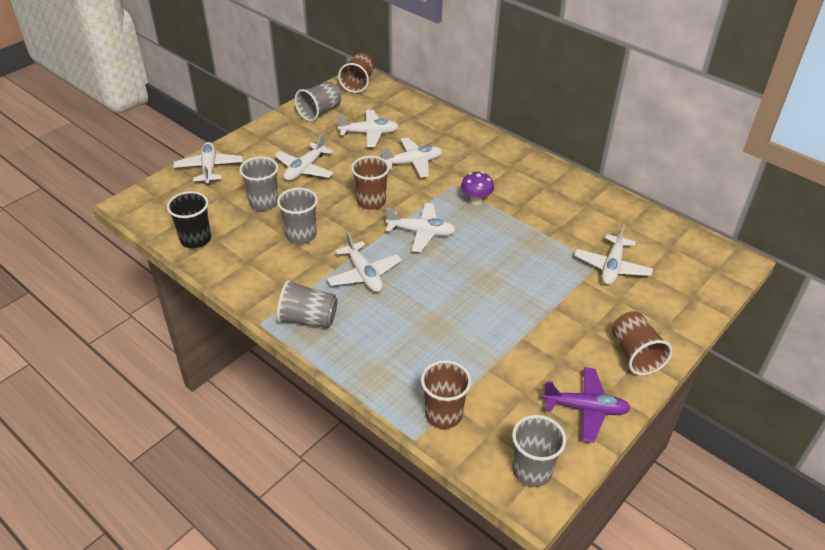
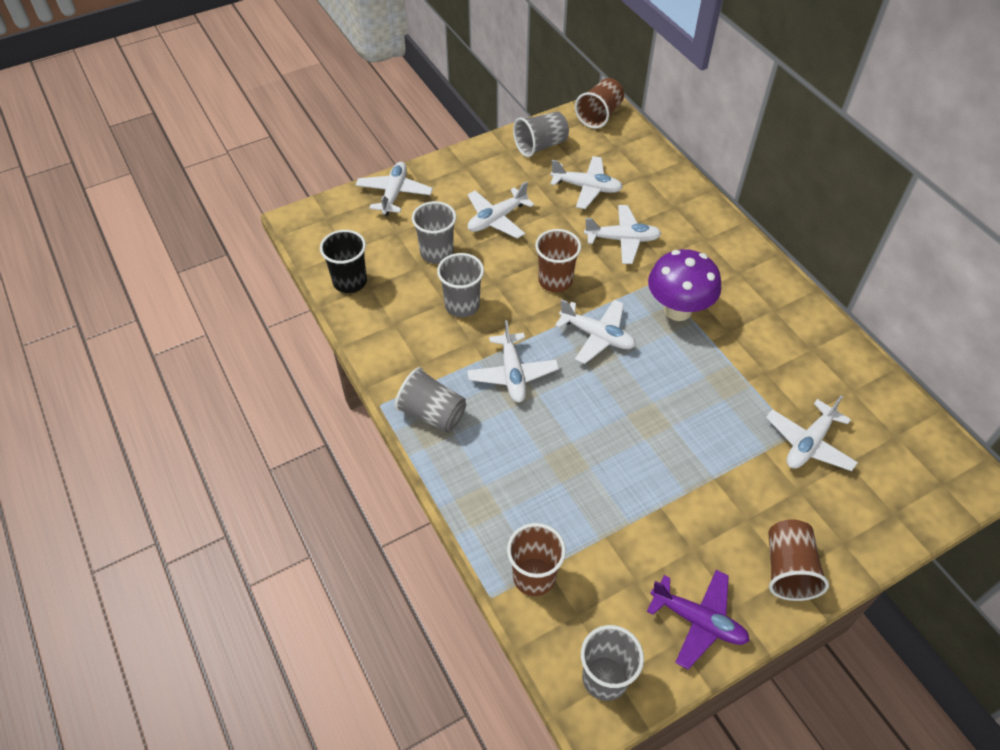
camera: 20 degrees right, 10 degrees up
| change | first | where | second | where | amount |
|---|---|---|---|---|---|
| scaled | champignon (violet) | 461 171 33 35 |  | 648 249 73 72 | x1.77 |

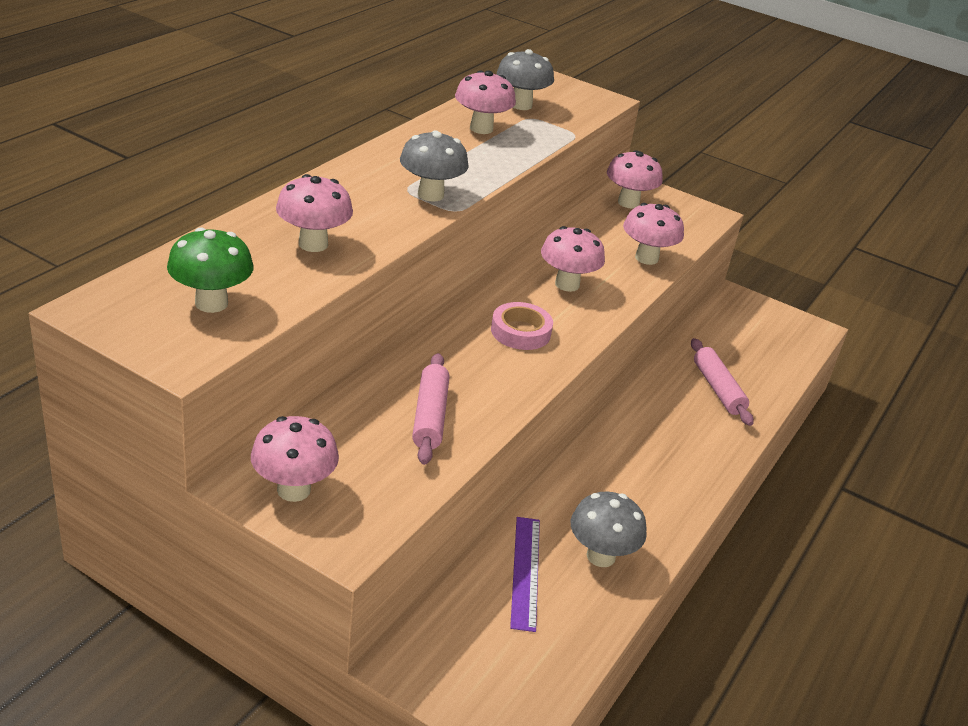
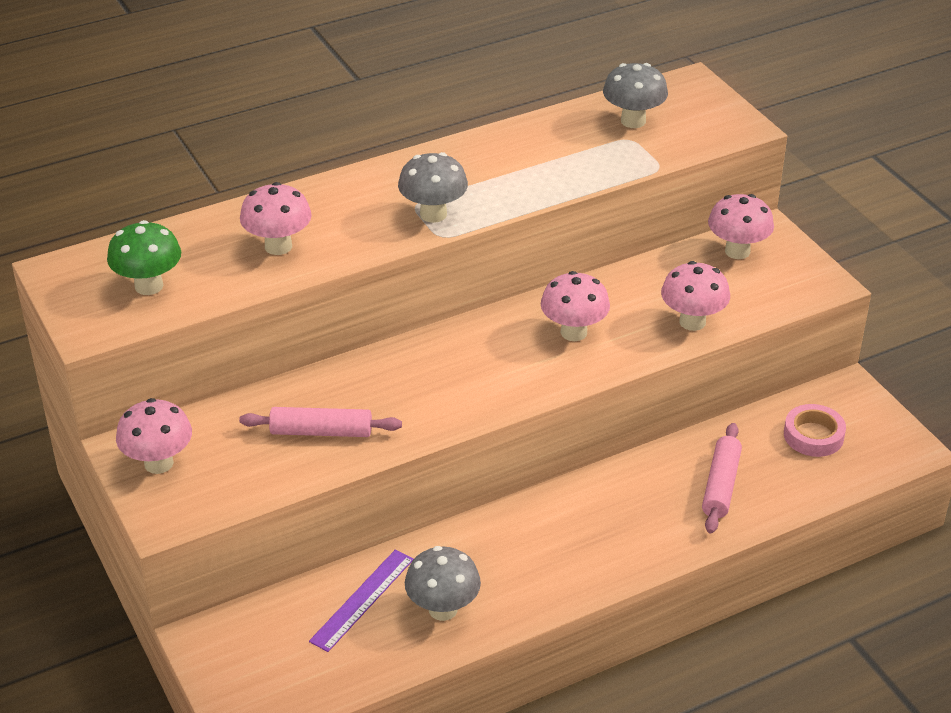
camera: 35 degrees right, 5 degrees up
| change | first | where | second | where | amount |
|---|---|---|---|---|---|
| rotated | rouleau à pâtisserie (rose) | 412 353 38 112 |  | 239 407 163 30 | 60 degrees clockwise |
| gone | champignon (rose) | 455 70 61 64 |  |  |  |
| shifted | ruban adhésif (rose) | 491 302 62 48 |  | 784 404 62 53 |  |

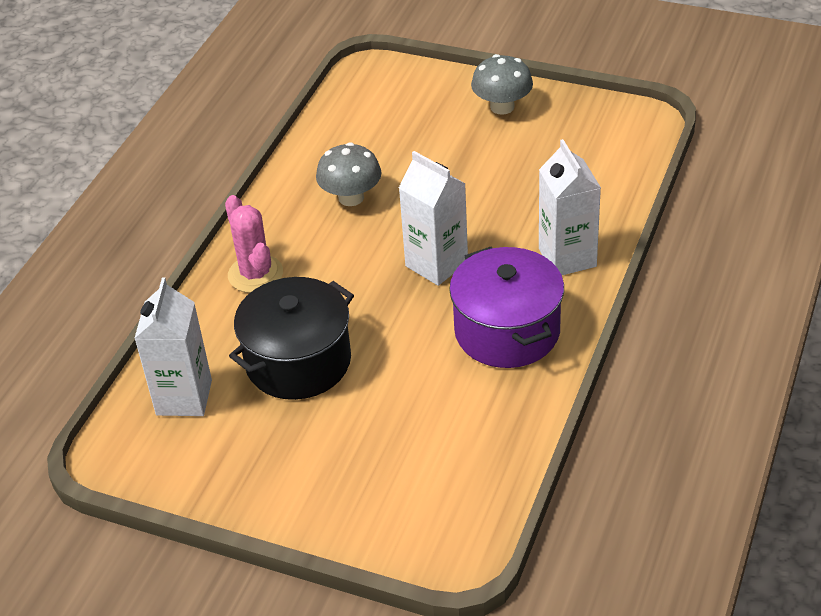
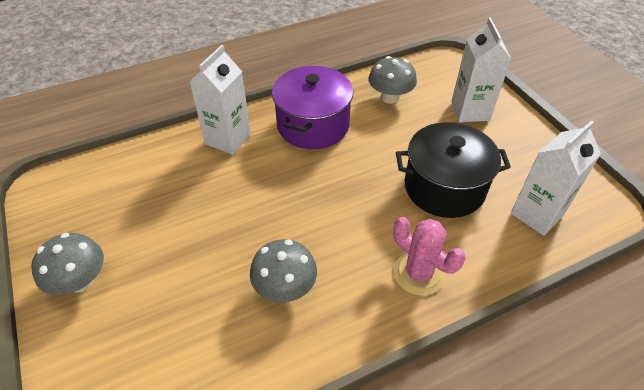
camera: 140 degrees left, 5 degrees up
| change | first | where | second | where | amount |
|---|---|---|---|---|---|
| rotated | cactus (rose) | 225 195 58 98 |  | 393 217 72 79 | 60 degrees counterclockwise |
| shifted | brique de lait (blanc) | 399 151 69 135 |  | 451 18 61 104 |  |
| new |  |  | champignon (gris) | 369 56 48 48 |  |

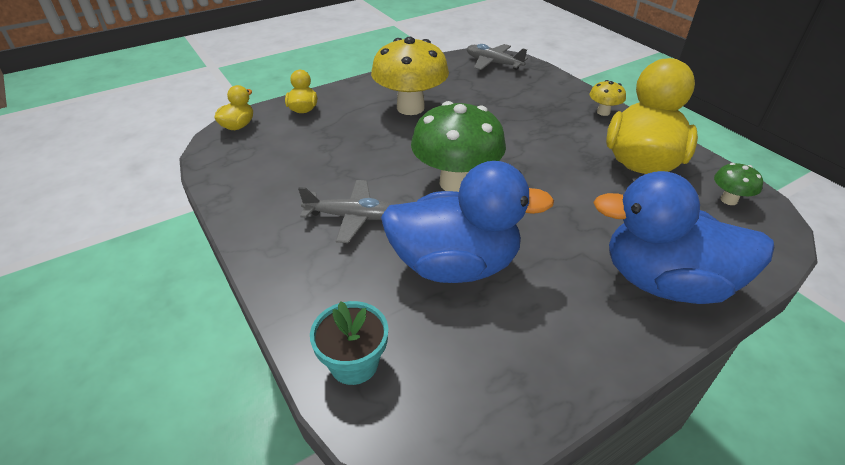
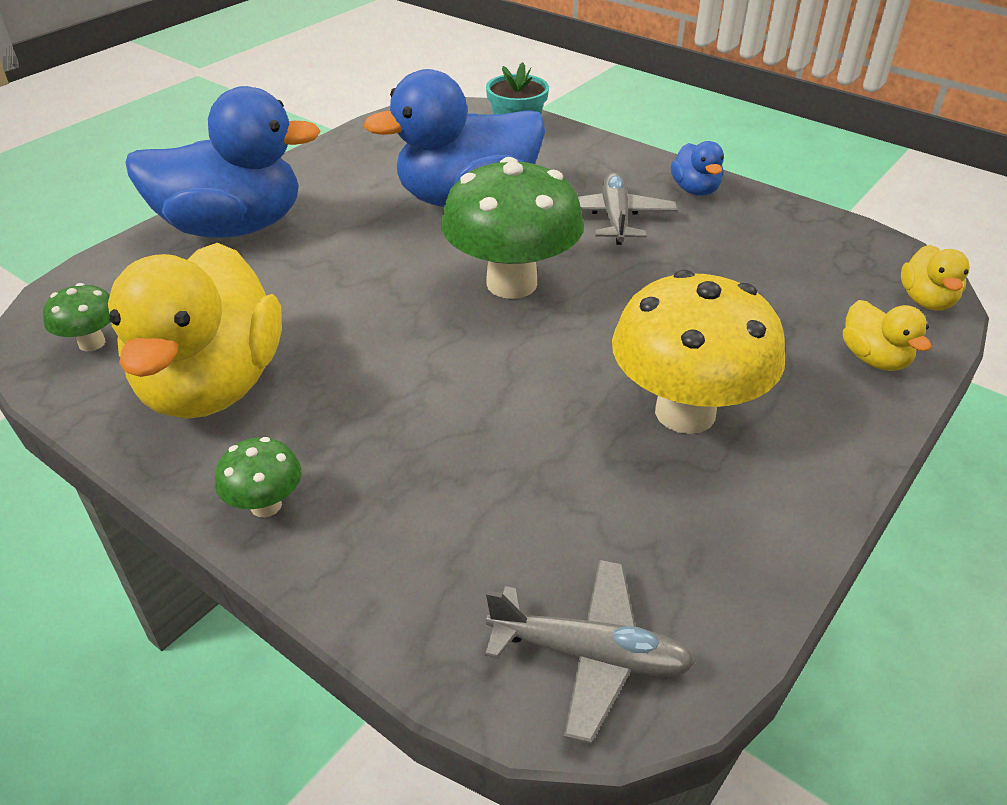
camera: 160 degrees right, 0 degrees up
| change | first | where | second | where | amount |
|---|---|---|---|---|---|
| rotated | avion (gris) | 298 180 94 63 |  | 578 172 100 73 | 105 degrees clockwise |
| repainted | champignon (jaune) | 590 80 36 36 | champignon (vert) | 215 437 86 81 |  |
| new |  |  | canard (bleu) | 671 141 53 55 |  |

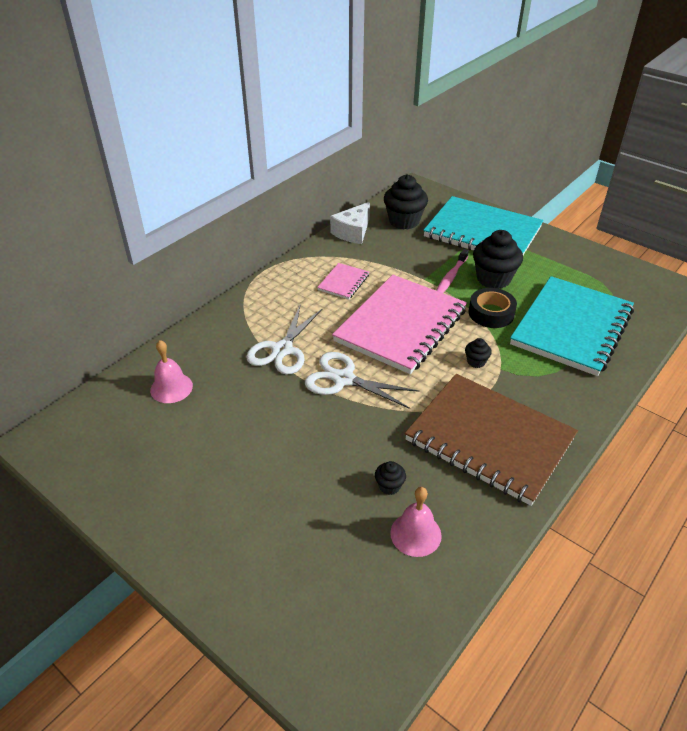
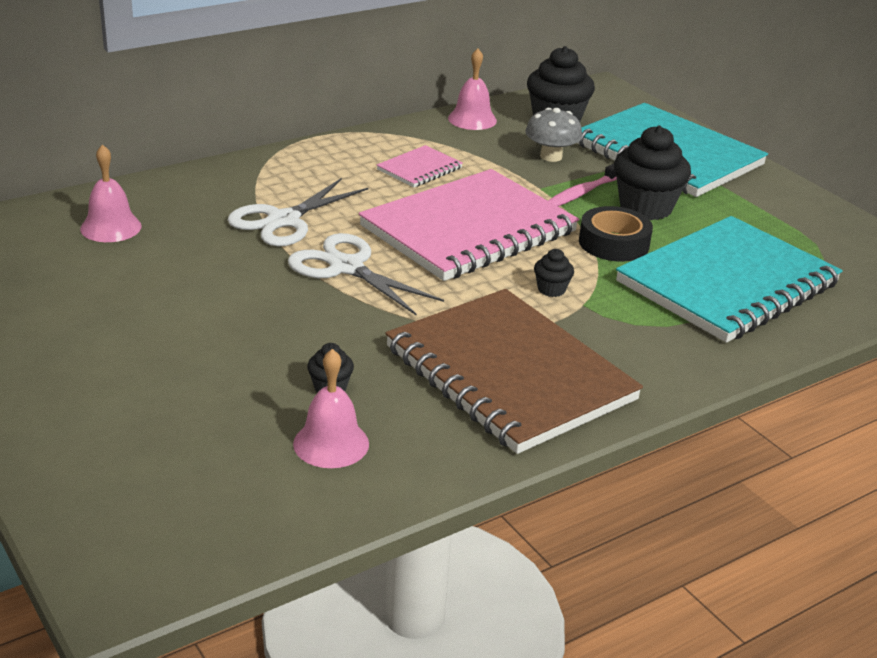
camera: 15 degrees right, 10 degrees down
| change | first | where | second | where | amount |
|---|---|---|---|---|---|
| swapped | fromage (blanc) | 330 202 40 42 | cloche (rose) | 448 48 49 82 |  |
| new |  |  | champignon (gris) | 525 108 57 54 |  |

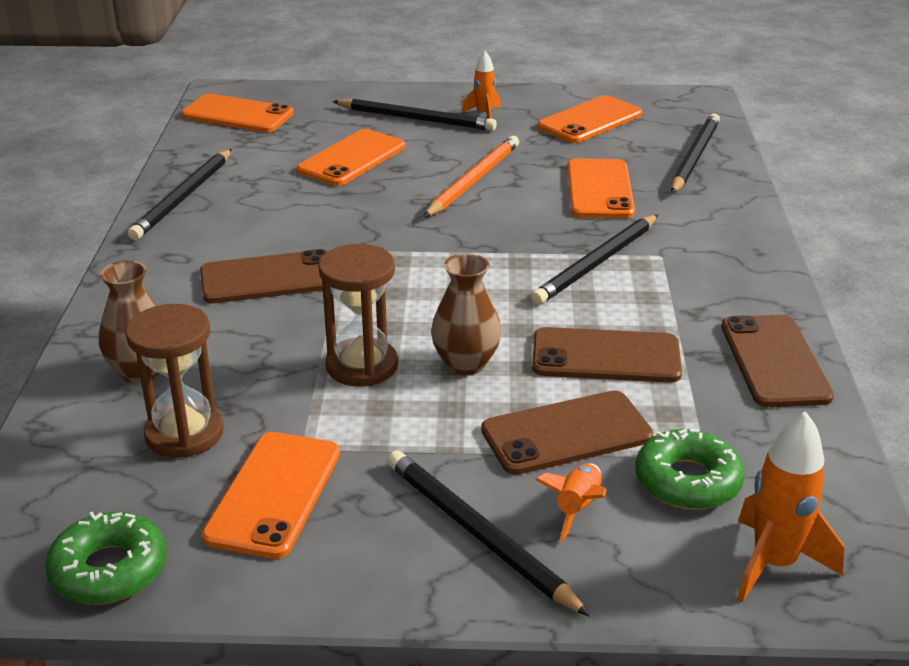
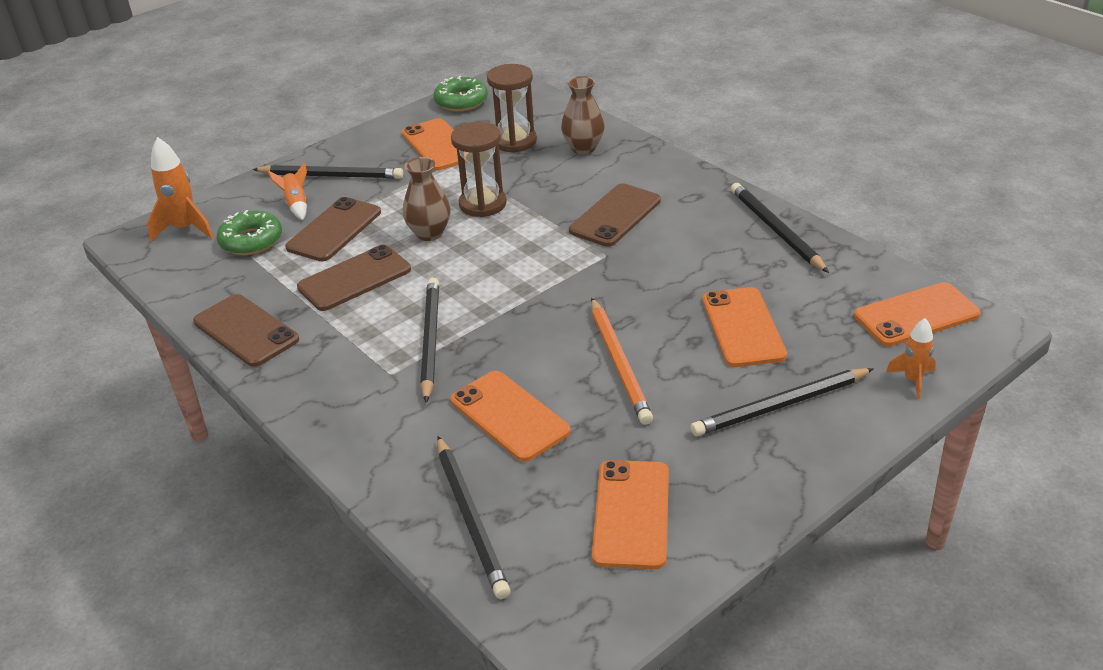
camera: 140 degrees right, 5 degrees up
| change | first | where | second | where | amount |
|---|---|---|---|---|---|
| shifted | fusée (orange) | 461 51 40 68 |  | 886 318 50 81 |  |

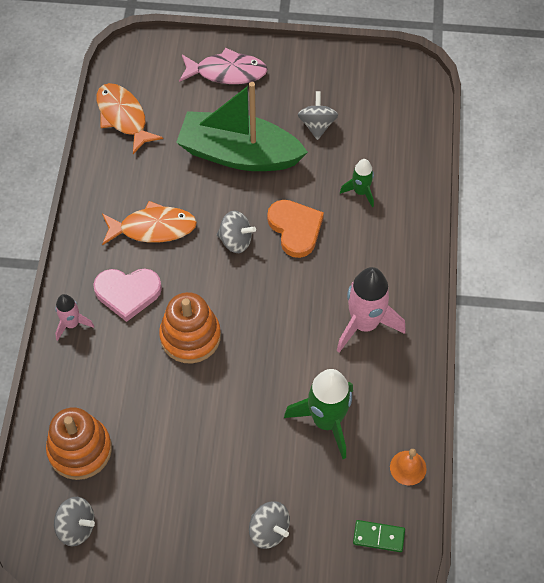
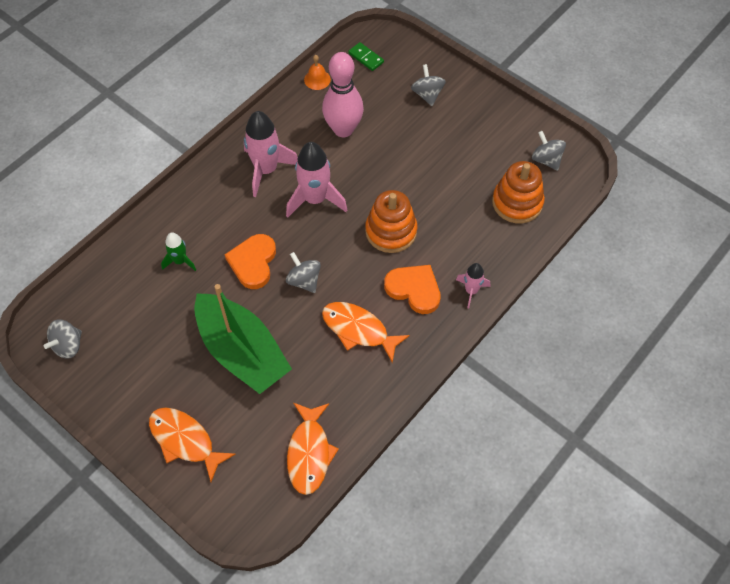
camera: 145 degrees left, 0 degrees up
| change | first | where | second | where | amount |
|---|---|---|---|---|---|
| repainted | cœur (rose) | 93 269 69 53 | cœur (orange) | 384 265 57 49 |  |
| repainted | poisson (rose) | 179 48 89 36 | poisson (orange) | 149 407 87 75 |  |
| swapped | fusée (vert) | 284 369 69 90 | quille (rose) | 322 52 42 85 |  |
| shifted | toupie (gris) | 298 91 40 49 |  | 44 320 38 38 |  |
| new |  |  | fusée (rose) | 286 142 61 76 |  |

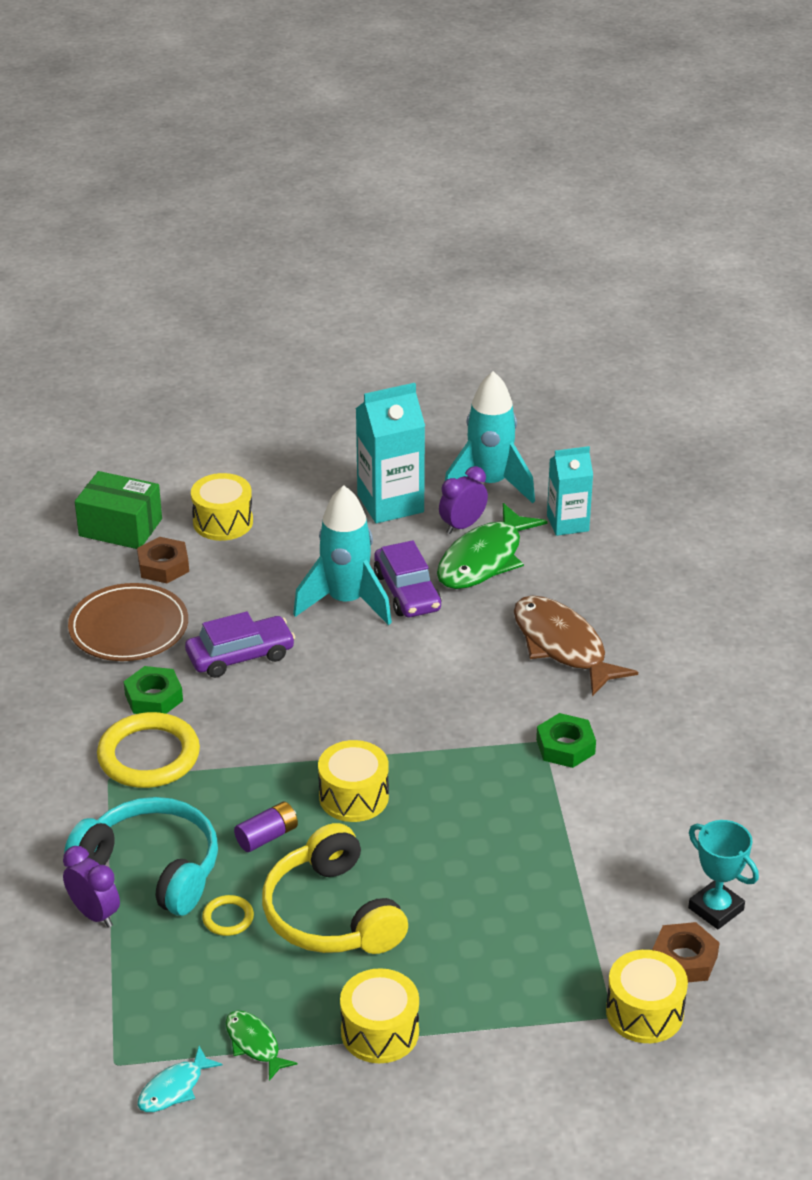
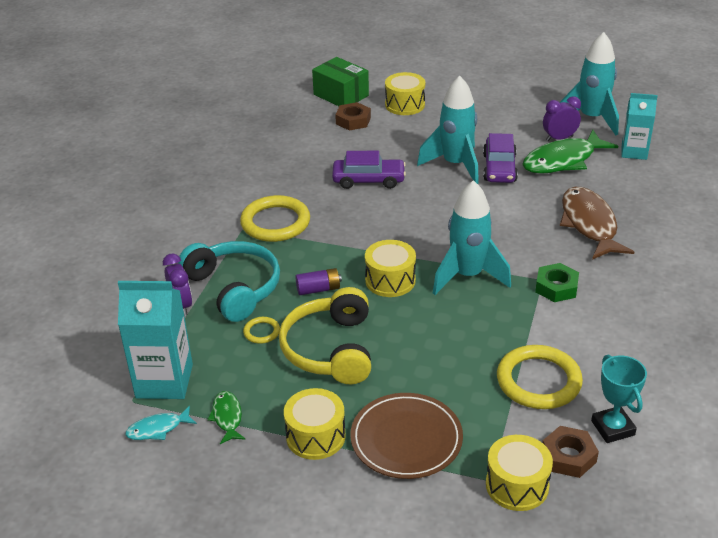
camera: 25 degrees right, 0 degrees up
| change | first | where | second | where | amount |
|---|---|---|---|---|---|
| shifted | assiette (marron) | 68 583 120 78 |  | 350 393 113 86 |  |
| gone | écrou (vert) | 124 666 59 48 |  |  |  |
| shifted | brique de lait (turquoise) | 356 383 69 141 |  | 118 281 75 118 |  |
| new |  |  | fusée (turquoise) | 433 180 78 115 |  |
| new |  |  | anneau (jaune) | 497 345 86 64 |  |

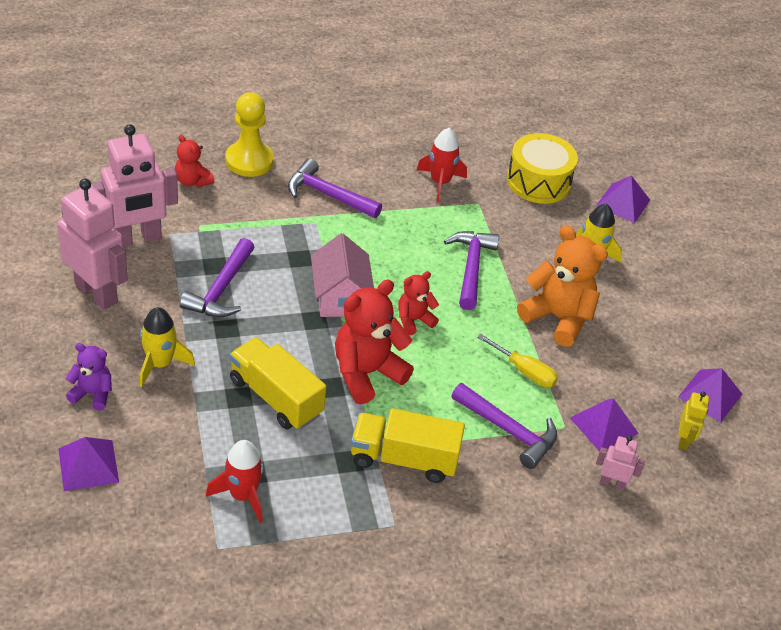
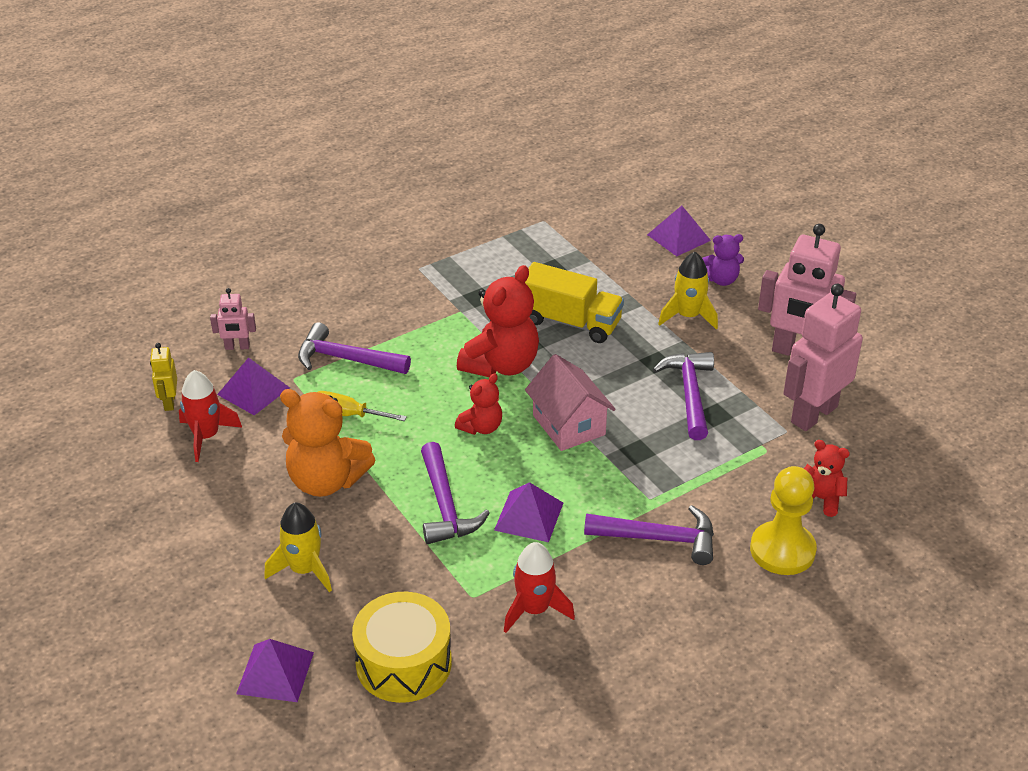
camera: 165 degrees right, 5 degrees down
| change | first | where | second | where | amount |
|---|---|---|---|---|---|
| shifted | fusée (rouge) | 206 440 58 83 |  | 179 370 63 92 |  |
| gone | camion (jaune) | 351 408 114 75 |  |  |  |
| shifted | pyramide (violet) | 678 368 64 54 |  | 494 482 69 60 |  |

